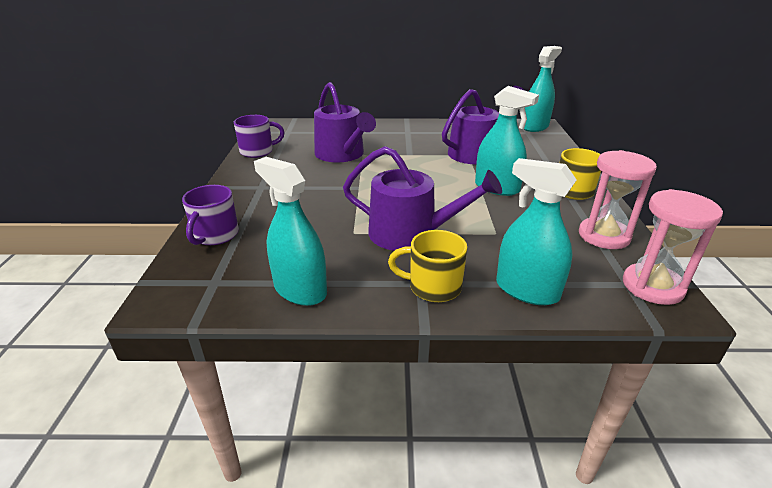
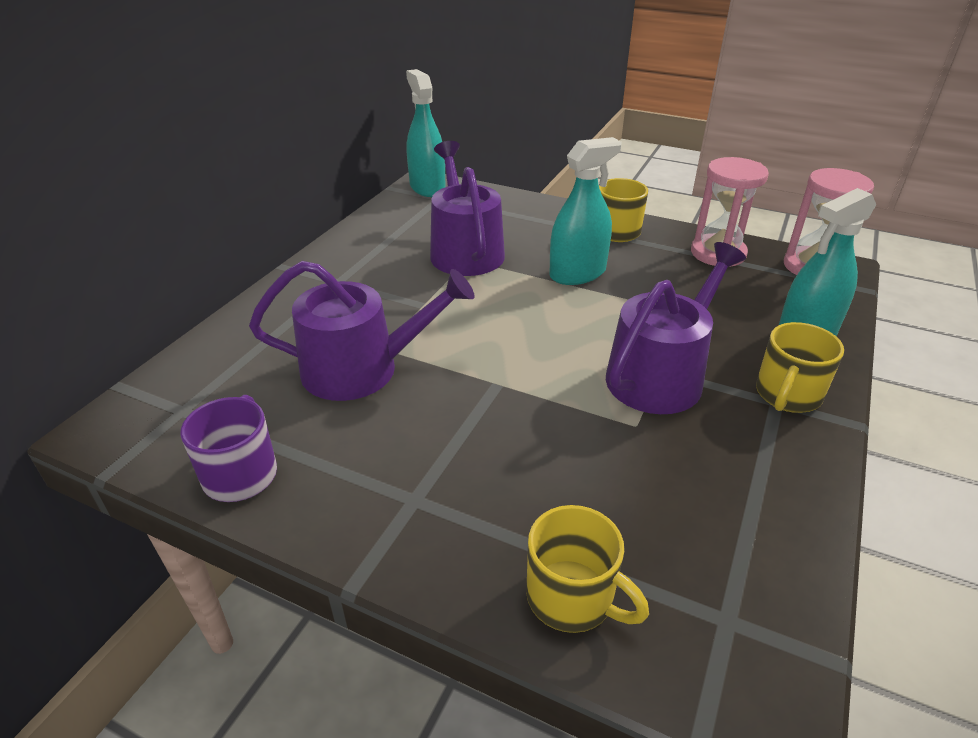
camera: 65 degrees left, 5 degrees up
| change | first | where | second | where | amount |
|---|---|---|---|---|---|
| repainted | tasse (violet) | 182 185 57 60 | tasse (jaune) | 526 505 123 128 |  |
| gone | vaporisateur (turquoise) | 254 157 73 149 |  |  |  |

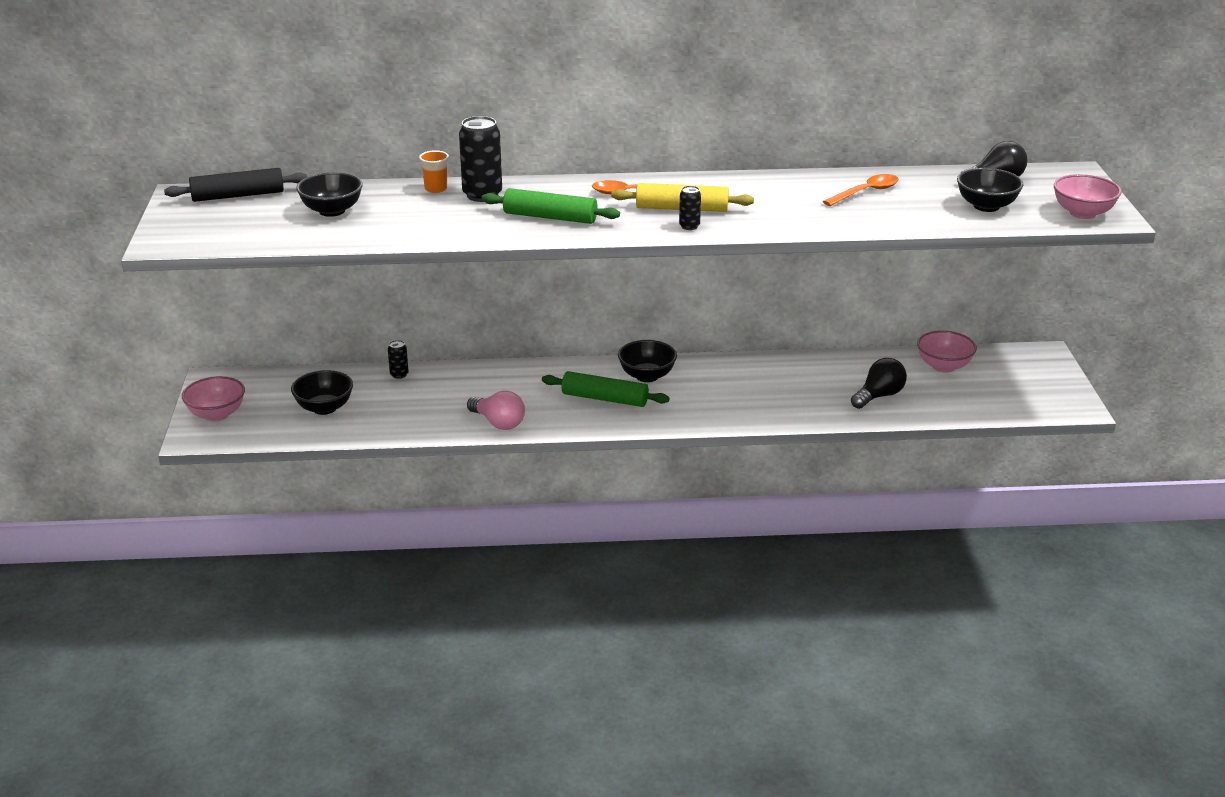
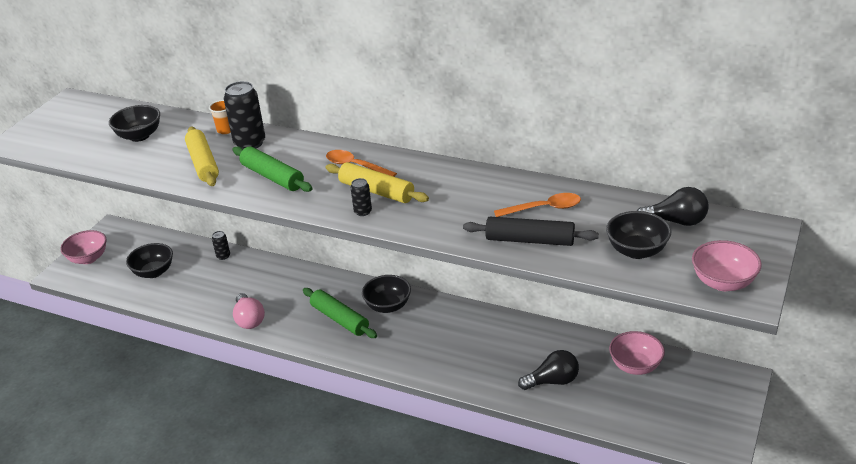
camera: 30 degrees right, 5 degrees up
| change | first | where | second | where | amount |
|---|---|---|---|---|---|
| shifted | rouleau à pâtisserie (noir) | 164 168 143 34 |  | 463 216 136 30 |  |
| new |  |  | rouleau à pâtisserie (jaune) | 185 126 34 60 |  |

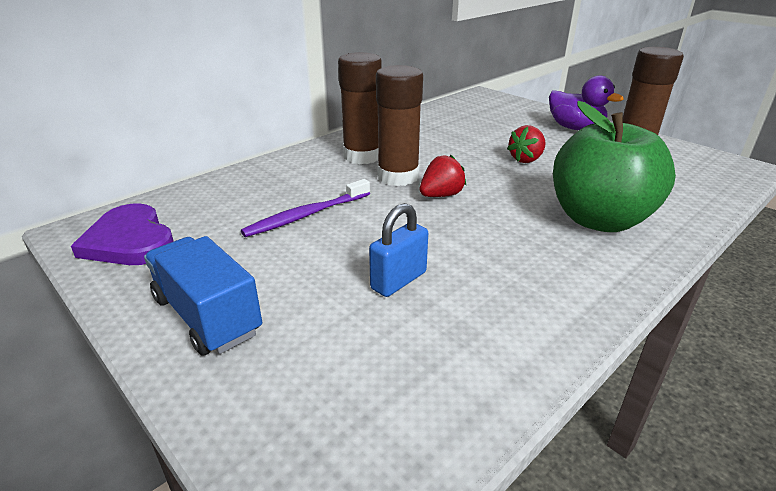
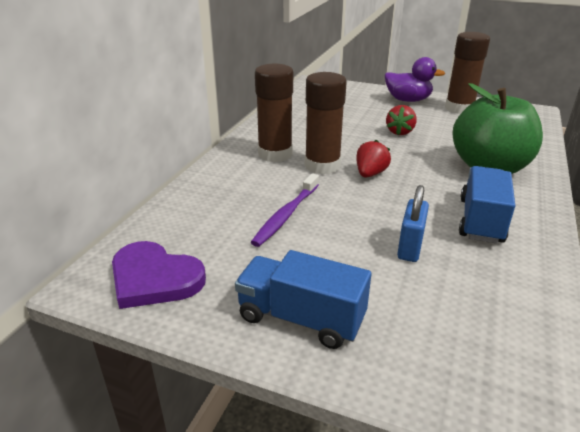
camera: 25 degrees left, 0 degrees up
| change | first | where | second | where | amount |
|---|---|---|---|---|---|
| new |  |  | camion (bleu) | 459 166 56 78 |  |

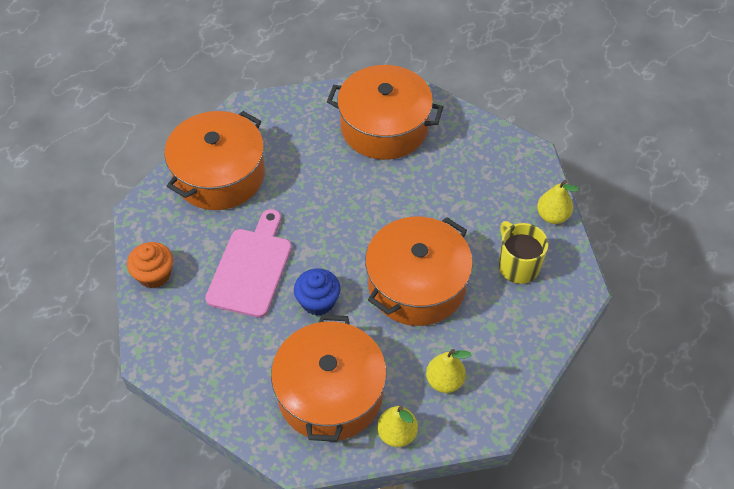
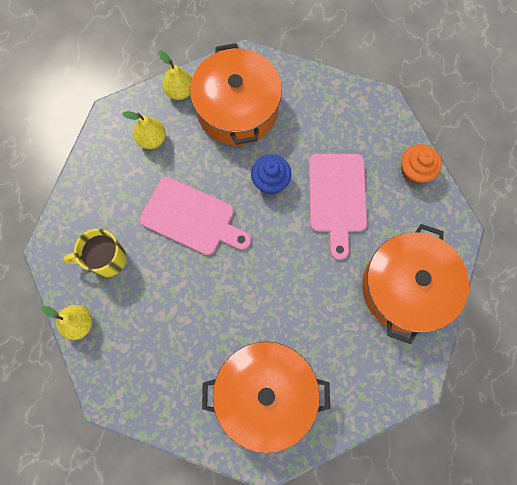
camera: 165 degrees right, 20 degrees up
| change | first | where | second | where | amount |
|---|---|---|---|---|---|
| swapped | marmite (orange) | 365 217 108 109 | planche à découper (rose) | 140 177 111 78 |  |
| rotated | tasse (jaune) | 499 221 49 63 |  | 63 229 63 48 | 120 degrees clockwise |

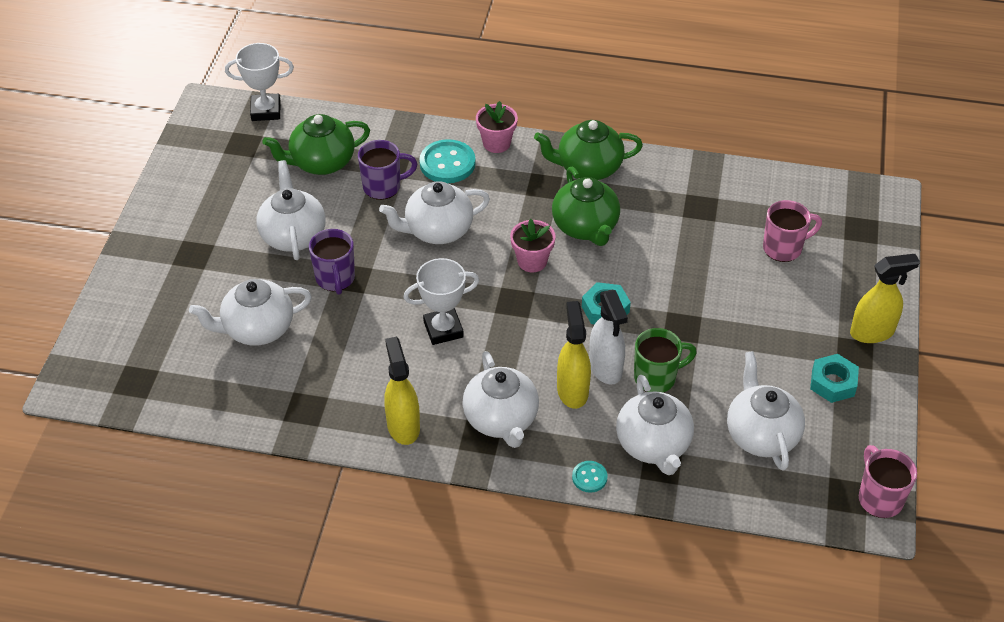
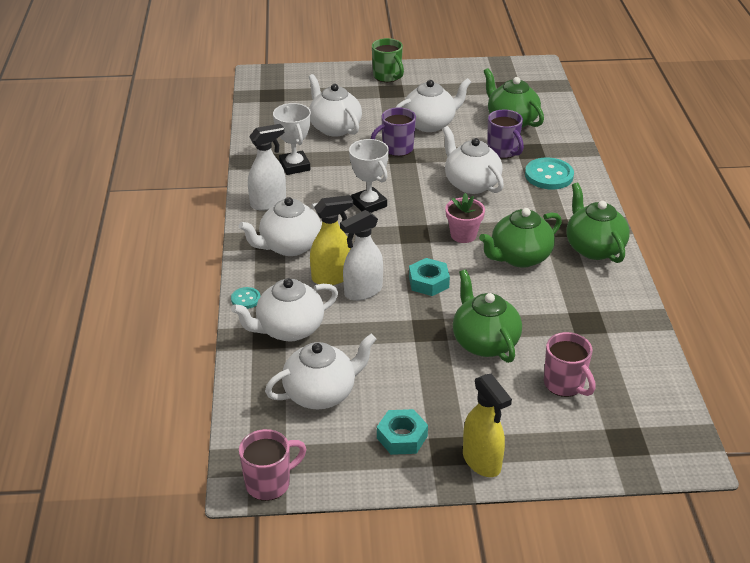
camera: 75 degrees right, 10 degrees down
| change | first | where | second | where | amount |
|---|---|---|---|---|---|
| shifted | trophée (blanc) | 225 43 69 78 |  | 273 103 38 72 |  |
| repainted | vaporisateur (jaune) | 384 337 36 108 | vaporisateur (blanc) | 248 124 38 87 |  |
| gone | pot de fleurs (rose) | 476 101 42 52 |  |  |  |
| shifted | tasse (vert) | 634 328 63 65 |  | 372 38 32 44 |  |
| new |  |  | théière (vert) | 453 270 69 93 |  |

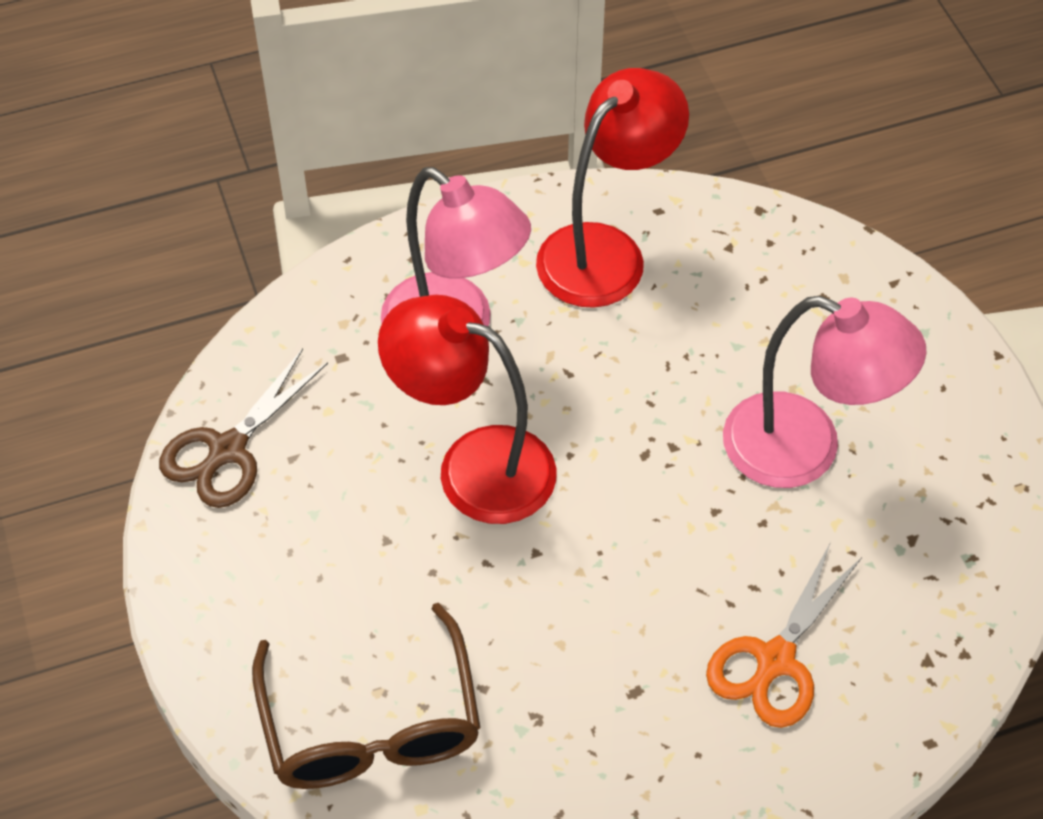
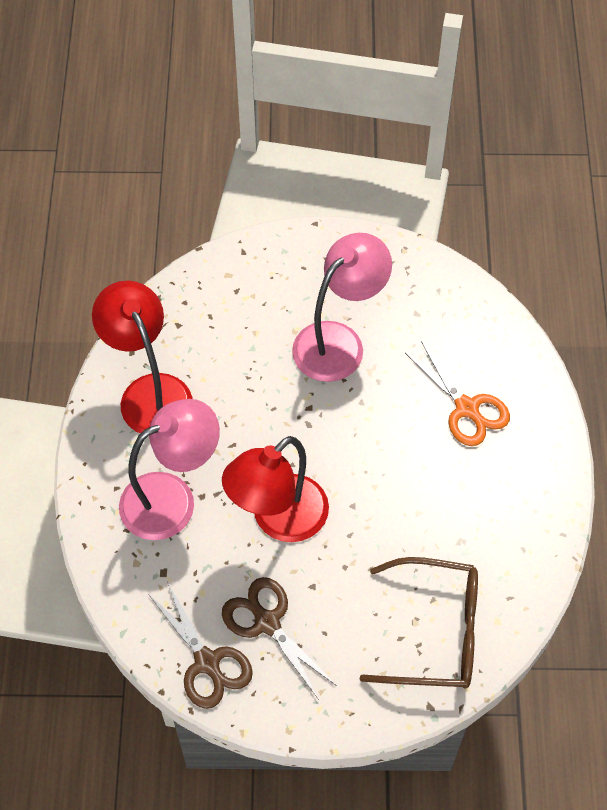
camera: 70 degrees left, 5 degrees up
| change | first | where | second | where | amount |
|---|---|---|---|---|---|
| new |  |  | ciseaux (marron) | 222 577 115 123 |  |

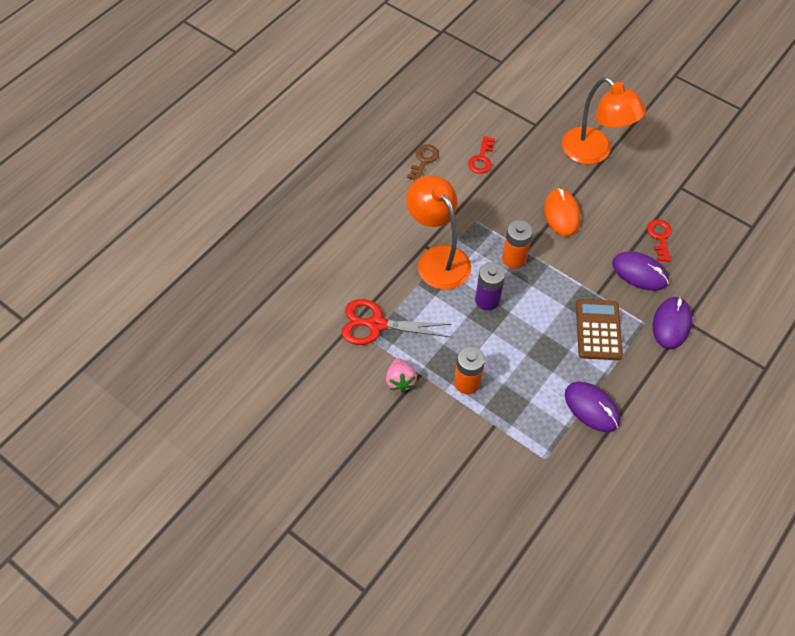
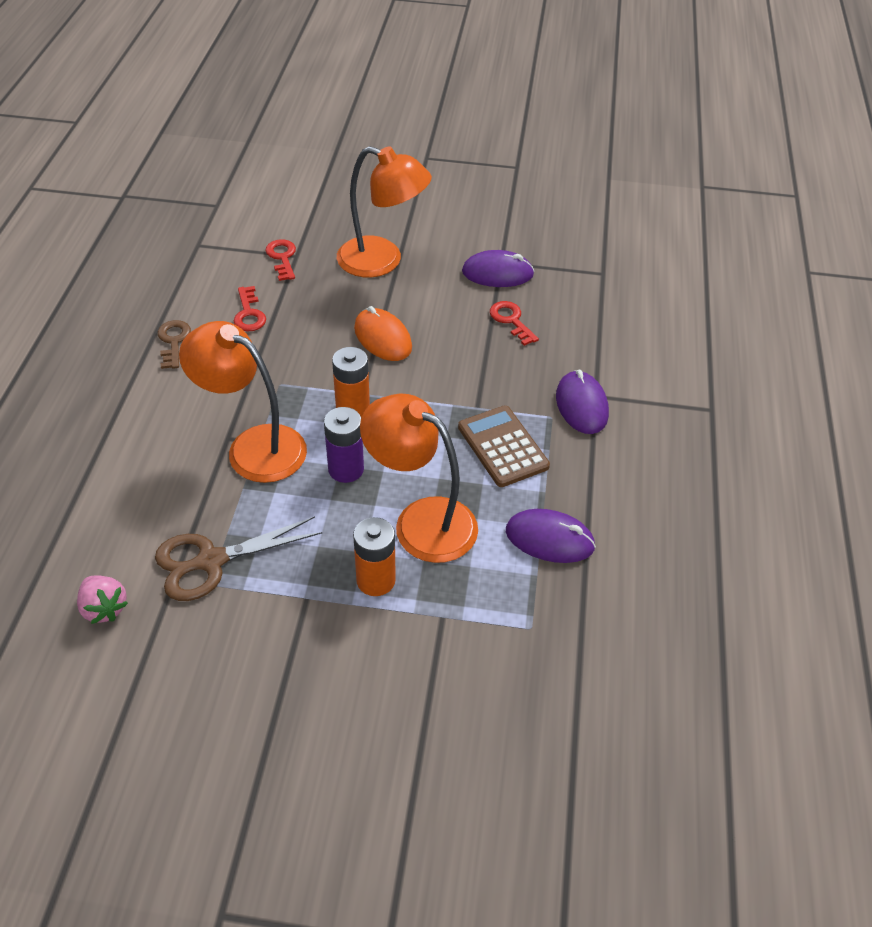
camera: 30 degrees left, 10 degrees down
| change | first | where | second | where | amount |
|---|---|---|---|---|---|
| repainted | ciseaux (rouge) | 342 299 109 46 | ciseaux (marron) | 155 516 167 85 |  |
| shifted | fraise (rose) | 386 358 31 35 |  | 77 575 51 49 |  |
| shifted | souris (violet) | 612 251 57 40 |  | 462 250 72 37 |  |
| new |  |  | clé (rouge) | 265 239 31 42 |  |
| new |  |  | lampe (orange) | 360 393 118 170 |  |

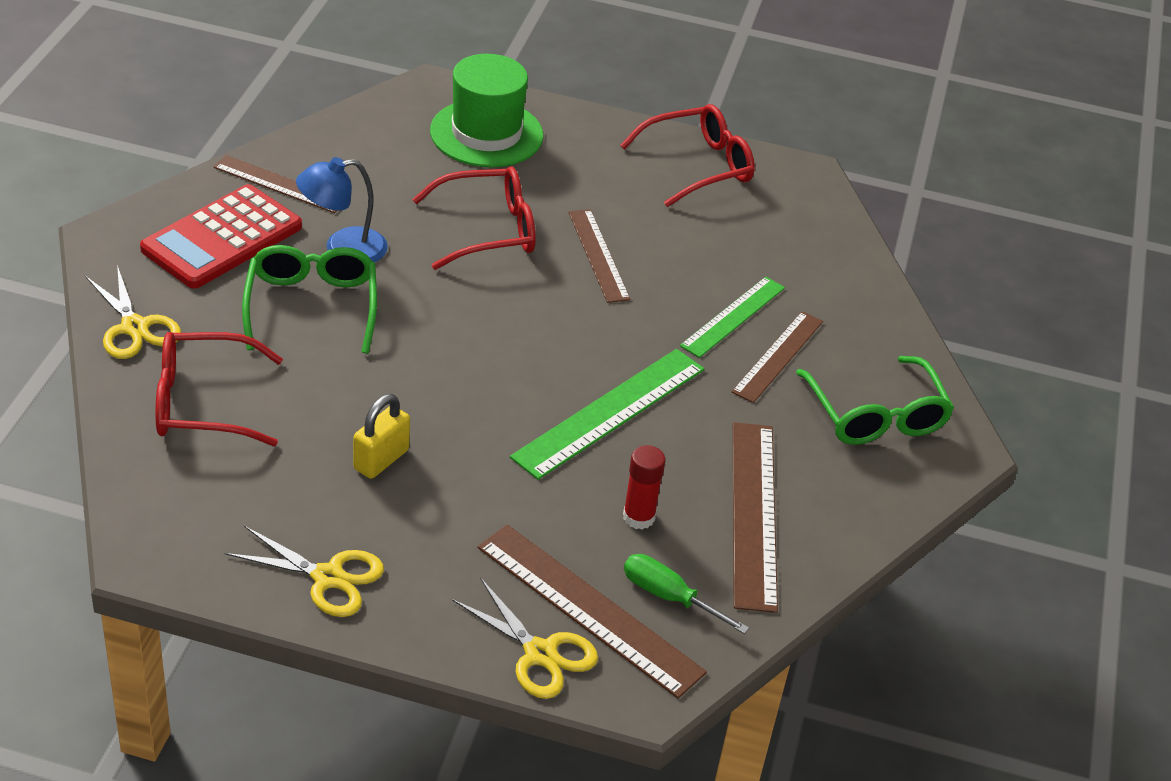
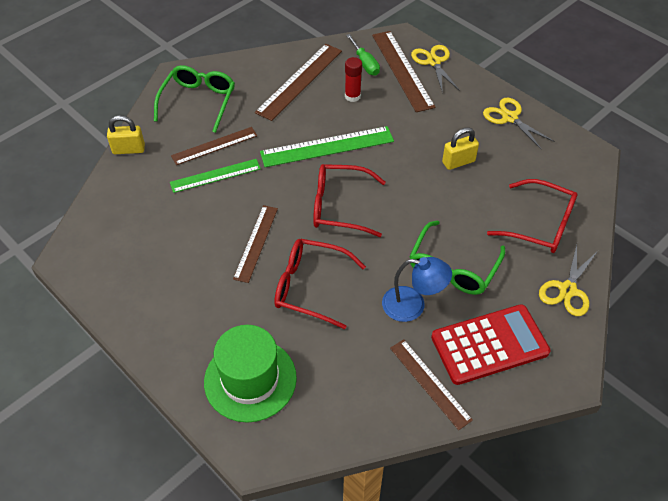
camera: 145 degrees left, 10 degrees up
| change | first | where | second | where | amount |
|---|---|---|---|---|---|
| rotated | ciseaux (jaune) | 85 265 96 94 |  | 539 245 59 71 | 150 degrees counterclockwise |
| shifted | lunettes (rouge) | 620 104 135 103 |  | 313 164 73 73 |  |
| new |  |  | cadenas (jaune) | 107 115 38 39 |  |

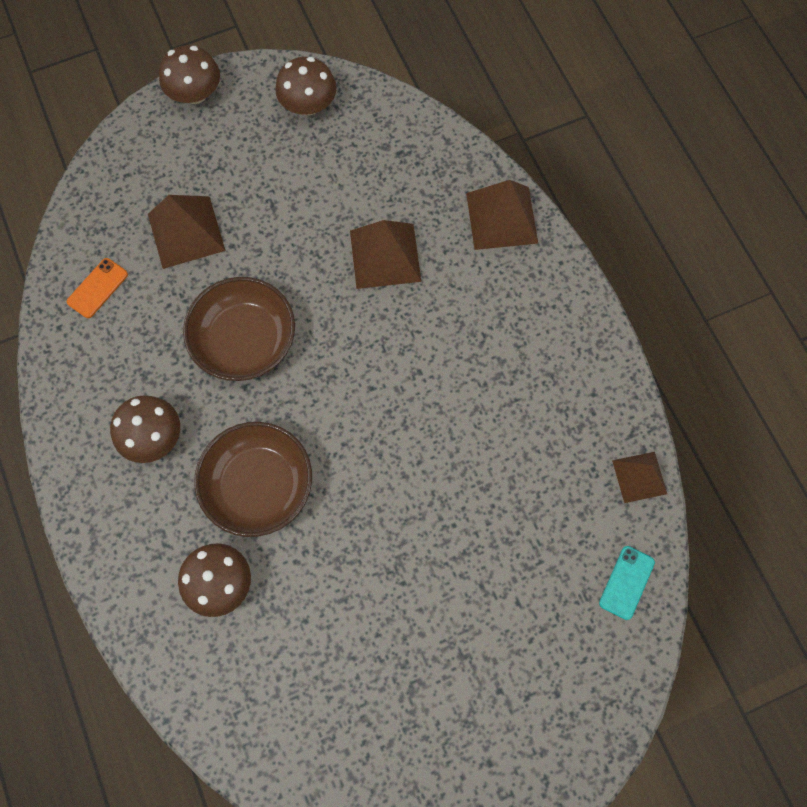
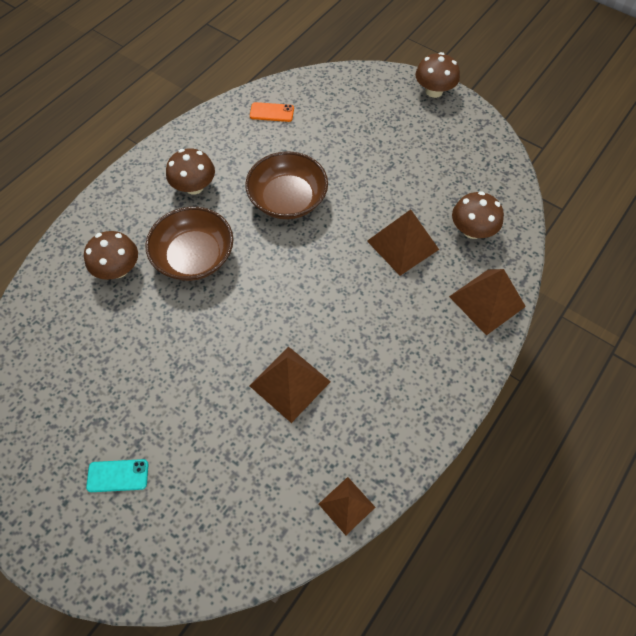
camera: 60 degrees right, 10 degrees down
| change | first | where | second | where | amount |
|---|---|---|---|---|---|
| shifted | pyramide (marron) | 148 195 78 74 |  | 249 347 82 76 |  |
| shifted | champignon (marron) | 275 57 62 58 |  | 452 191 52 48 |  |
| shifted | téléphone (turquoise) | 599 546 56 74 |  | 86 459 63 33 |  |

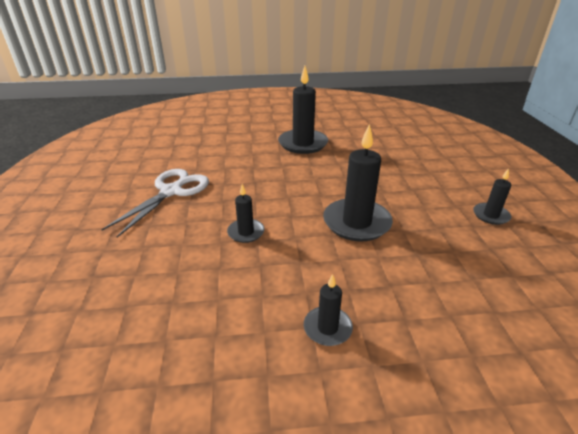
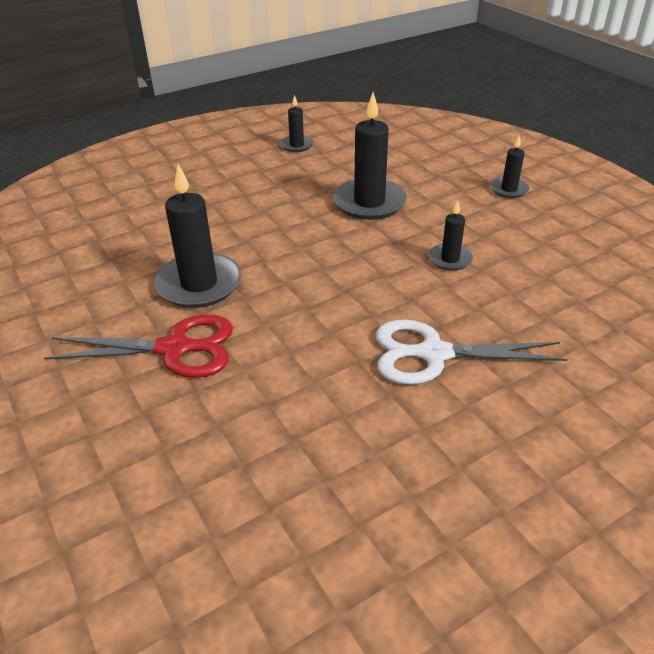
camera: 115 degrees left, 5 degrees up
| change | first | where | second | where | amount |
|---|---|---|---|---|---|
| new |  |  | ciseaux (rouge) | 44 314 189 64 |  |

